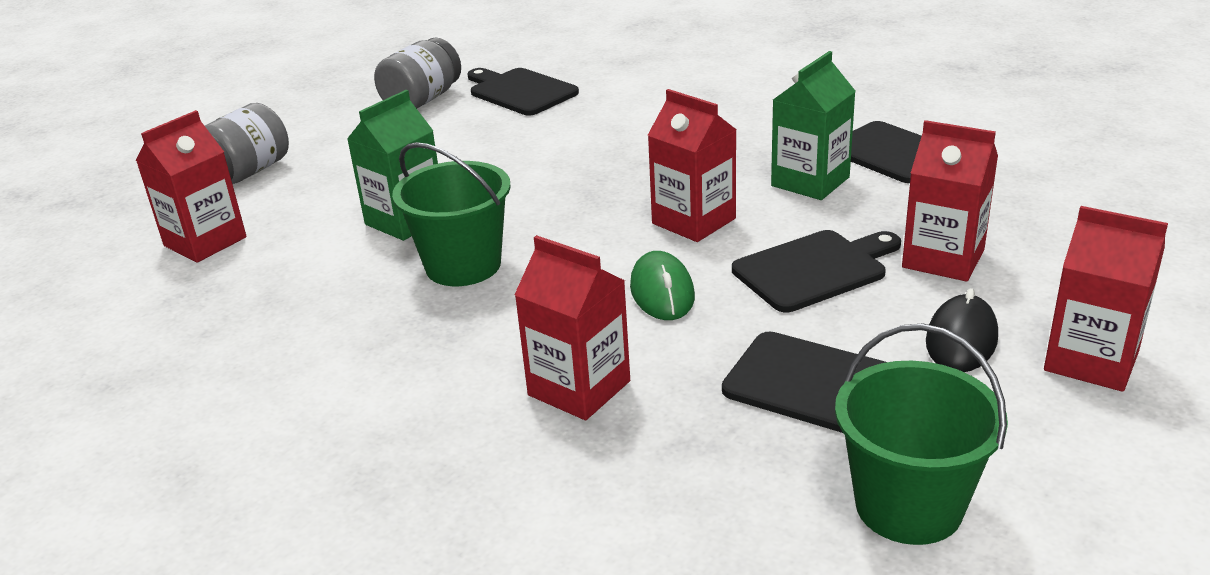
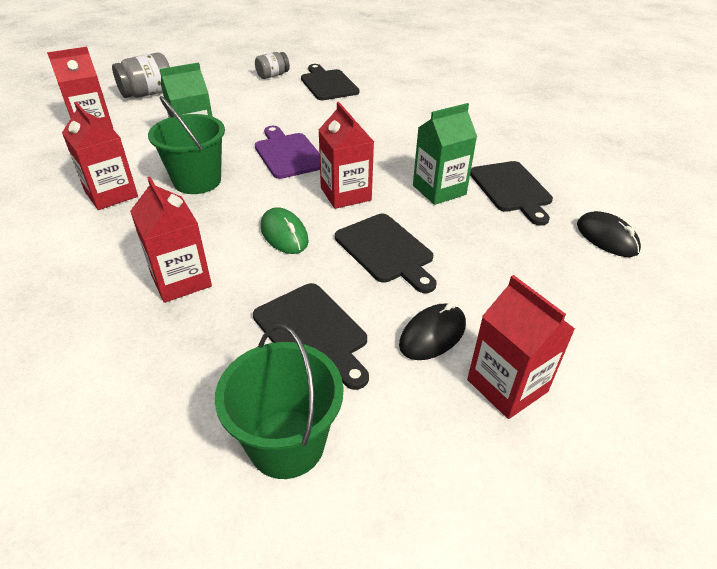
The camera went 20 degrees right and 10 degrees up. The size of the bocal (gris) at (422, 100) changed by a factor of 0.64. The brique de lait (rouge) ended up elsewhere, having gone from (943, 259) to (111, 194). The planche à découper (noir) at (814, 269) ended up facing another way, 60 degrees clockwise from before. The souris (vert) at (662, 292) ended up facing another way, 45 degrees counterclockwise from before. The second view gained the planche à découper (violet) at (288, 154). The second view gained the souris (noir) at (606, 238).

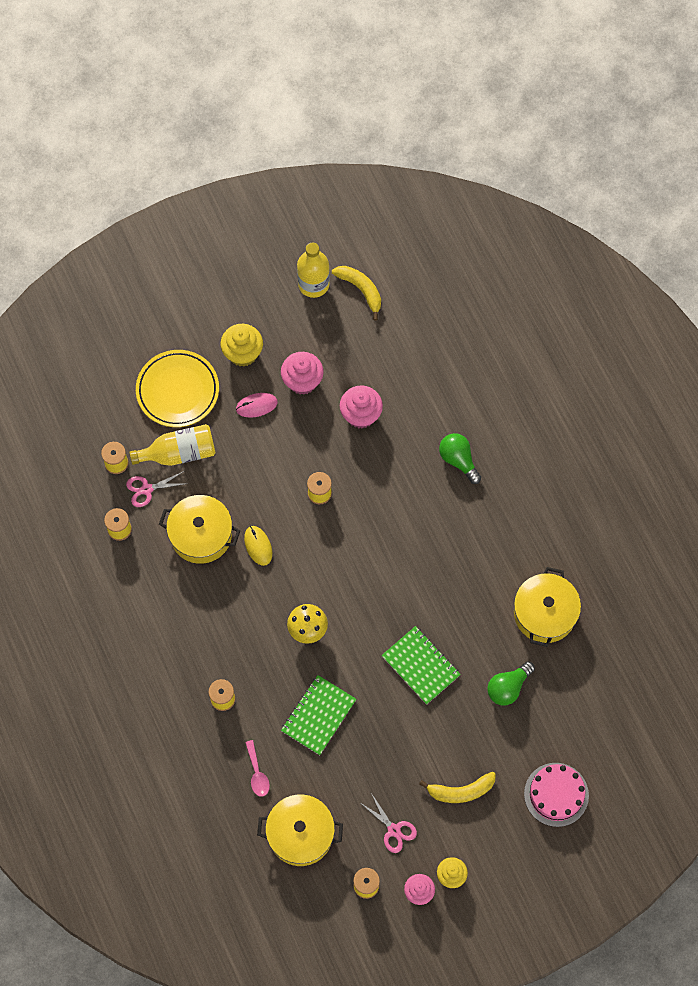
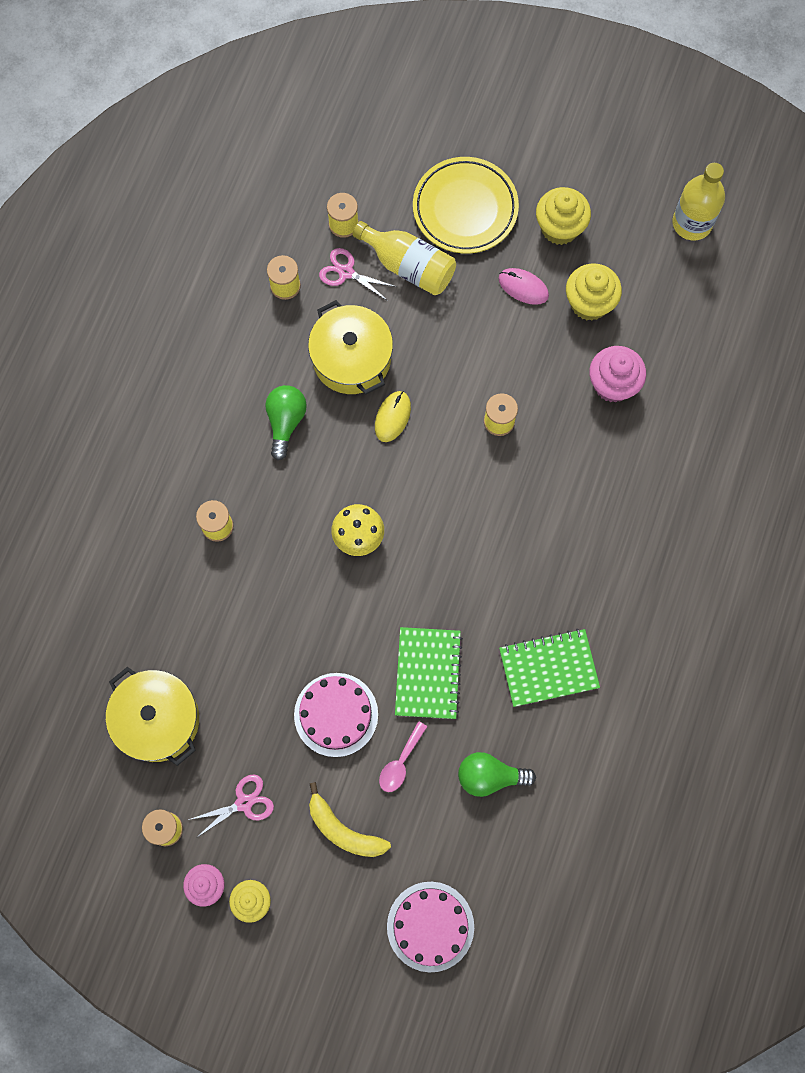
The camera went 45 degrees right and 5 degrees up. The second view lost the banane (jaune) at (361, 290). What was the muffin (rose) at (302, 381) turned into the muffin (jaune) at (589, 303). The ampoule (vert) ended up elsewhere, having gone from (458, 460) to (285, 422). The second view lost the marmite (jaune) at (544, 613). The carnet (vert) ended up elsewhere, having gone from (318, 715) to (548, 668). The cuillère (rose) ended up elsewhere, having gone from (257, 773) to (400, 763). The ciseaux (rose) at (394, 830) ended up facing another way, 120 degrees counterclockwise from before. The second view gained the gâteau (rose) at (336, 714).

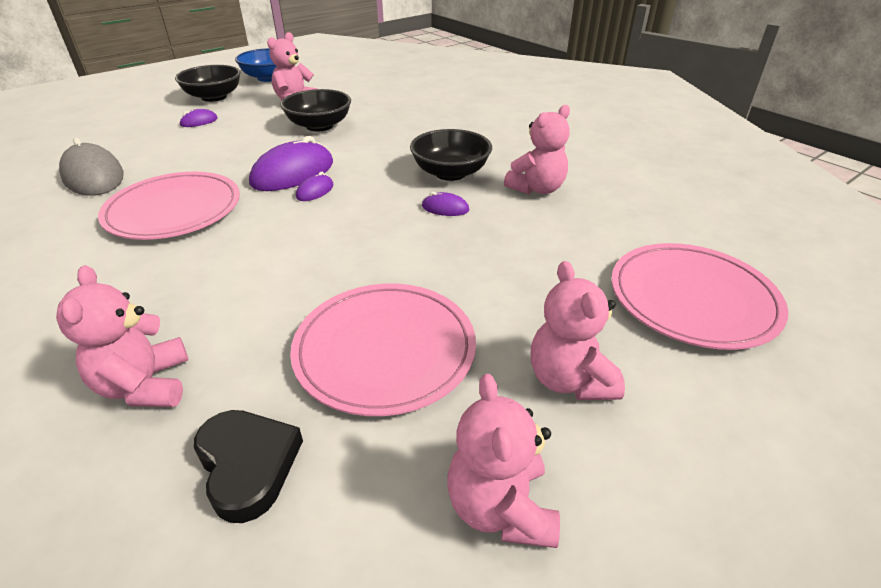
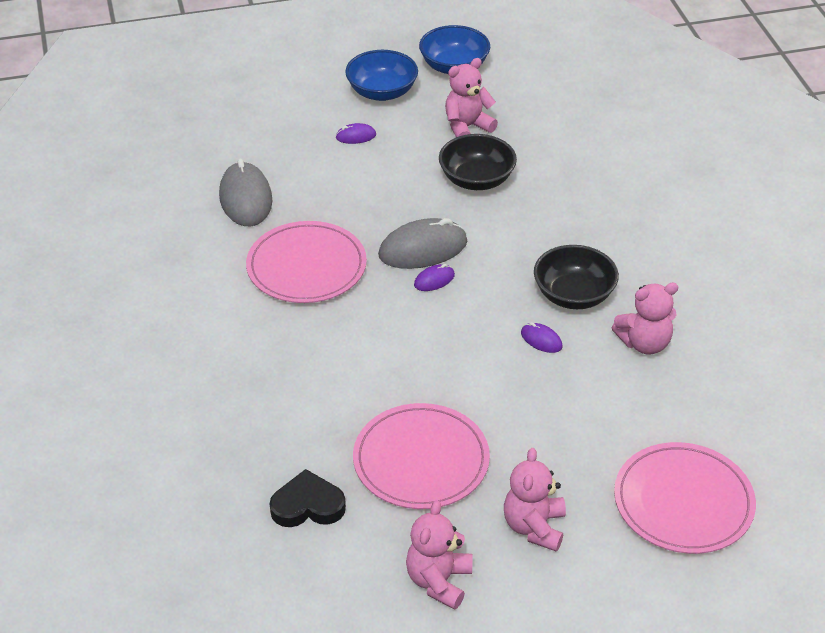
The camera went 25 degrees right and 5 degrees up. What was the bol (noir) at (214, 97) turned into the bol (bleu) at (382, 92). What was the souris (violet) at (293, 173) turned into the souris (gris) at (423, 249). The second view lost the ours en peluche (rose) at (145, 385). The cœur (noir) at (248, 465) ended up facing another way, 90 degrees counterclockwise from before.

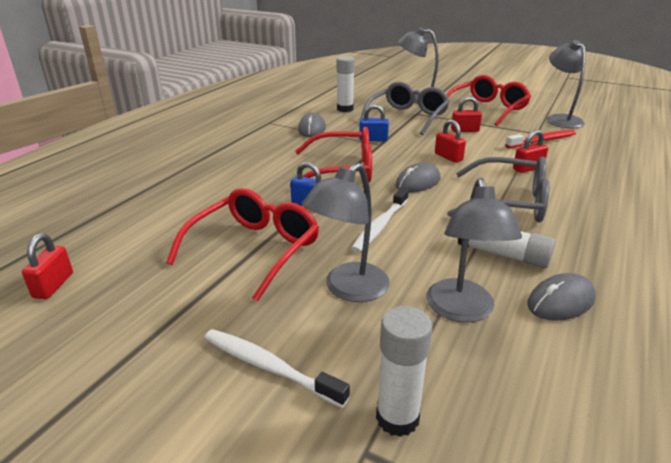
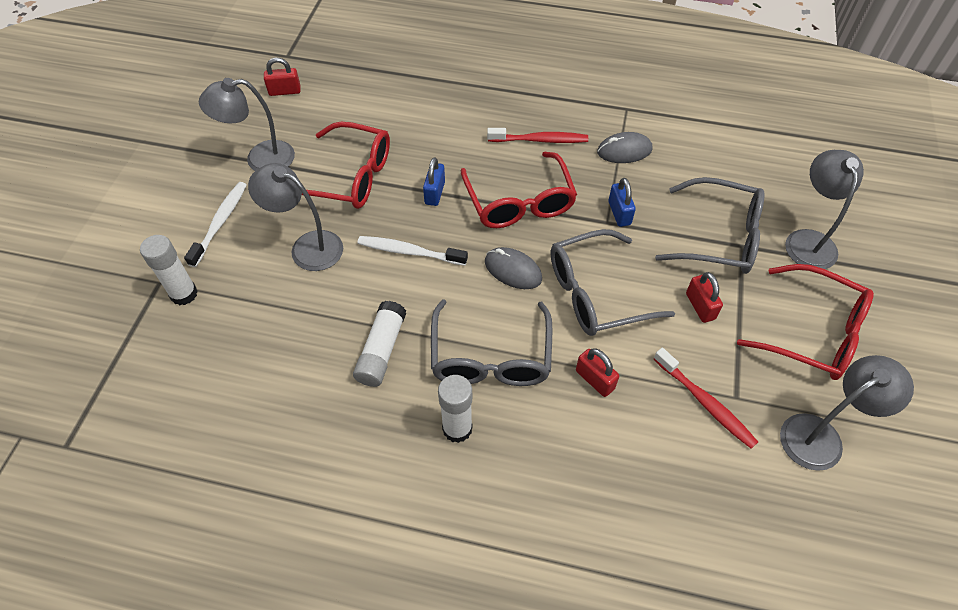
The camera went 75 degrees right and 25 degrees up. The bâton de colle (blanc) ended up elsewhere, having gone from (345, 109) to (457, 428). Where the cadenas (rouge) stood at (448, 157), the lunettes (gris) came to stand at (596, 293). The lampe (gris) ended up elsewhere, having gone from (462, 311) to (260, 159). The second view lost the souris (gris) at (560, 301). The second view gained the brosse à dents (rouge) at (540, 140).

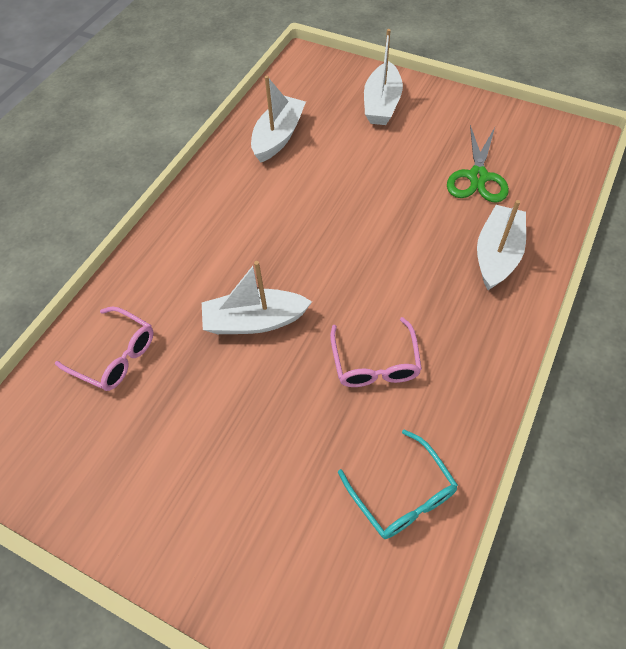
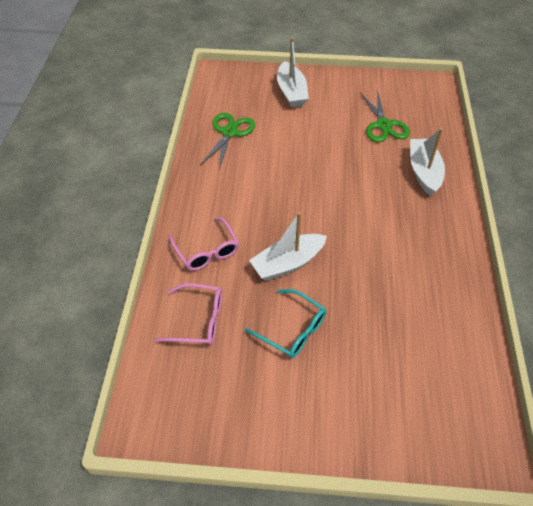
The camera went 25 degrees left and 5 degrees down. Where the bateau (blanc) stood at (278, 137), the ciseaux (vert) came to stand at (230, 132). The lunettes (rose) ended up elsewhere, having gone from (375, 363) to (206, 251). The lunettes (turquoise) ended up elsewhere, having gone from (402, 494) to (292, 329).

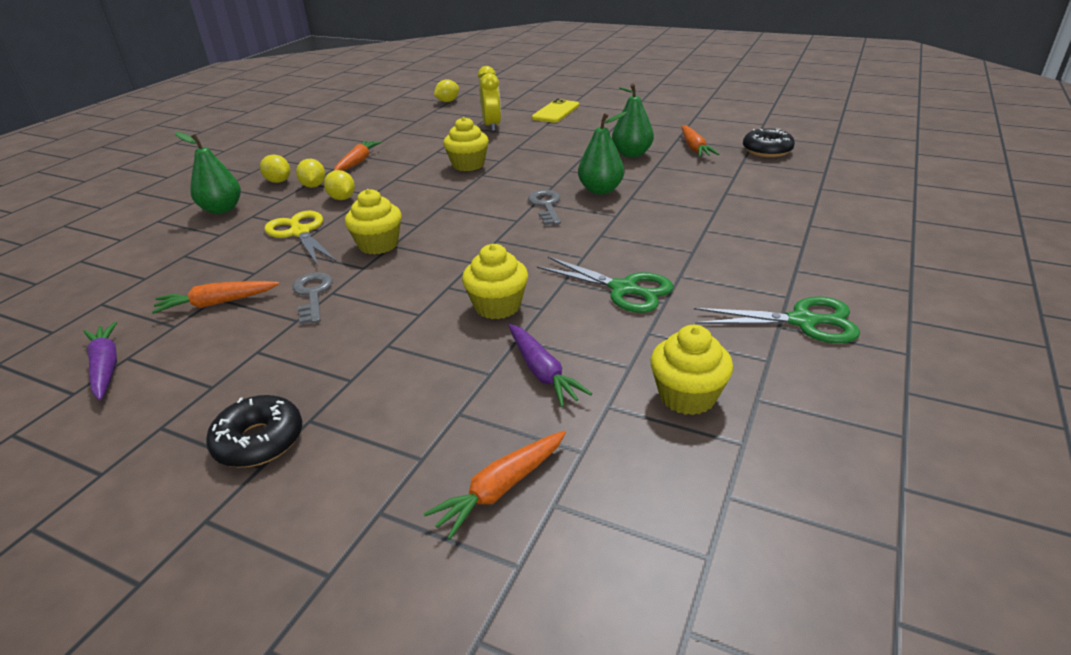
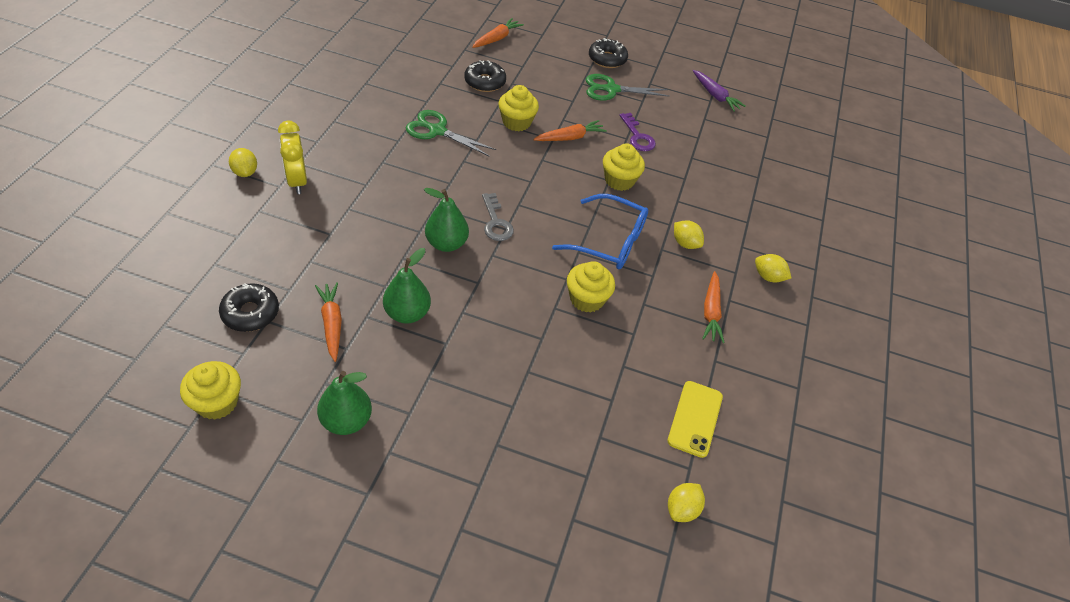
The camera went 165 degrees right and 15 degrees up. The réveil (jaune) ended up elsewhere, having gone from (492, 126) to (297, 181). The téléphone (jaune) ended up elsewhere, having gone from (556, 112) to (695, 418). The poire (vert) ended up elsewhere, having gone from (222, 209) to (346, 421). The citron (jaune) ended up elsewhere, having gone from (314, 186) to (245, 172). The second view lost the ciseaux (jaune) at (300, 232). What was the clé (gris) at (312, 294) turned into the clé (violet) at (637, 136). The carotte (orange) ended up elsewhere, having gone from (216, 303) to (570, 137). The ciseaux (vert) ended up elsewhere, having gone from (803, 321) to (611, 89). Where the carotte (violet) stood at (542, 372), the beignet (noir) came to stand at (485, 82). The muffin (jaune) ended up elsewhere, having gone from (687, 396) to (217, 402). The second view gained the lunettes (bleu) at (608, 241).

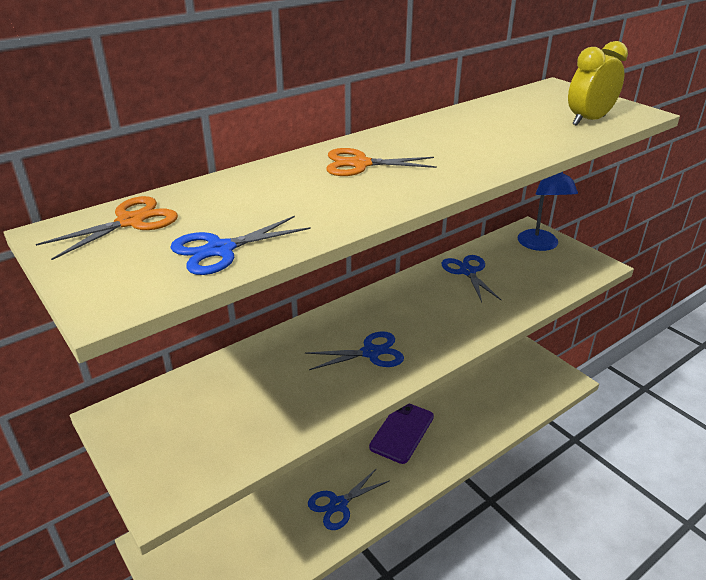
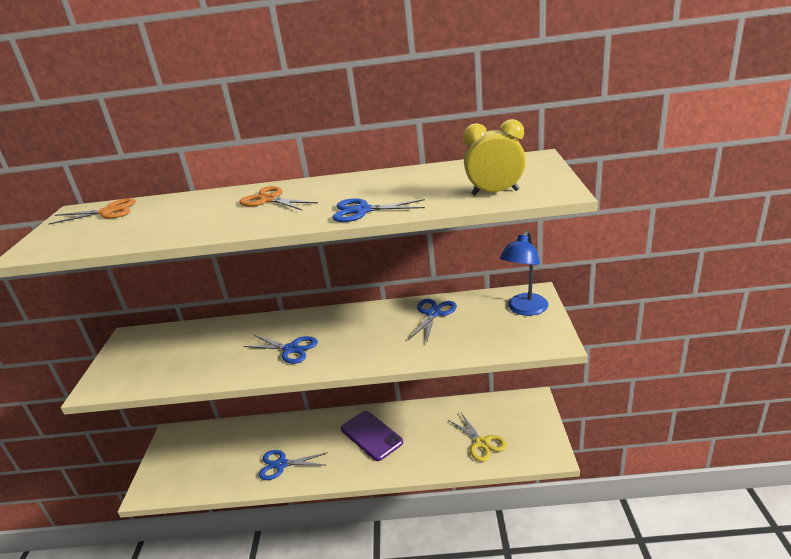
The camera went 40 degrees right and 5 degrees down. The ciseaux (bleu) ended up elsewhere, having gone from (220, 250) to (362, 211). The téléphone (violet) at (402, 432) ended up facing another way, 75 degrees clockwise from before. The second view gained the ciseaux (jaune) at (482, 443).

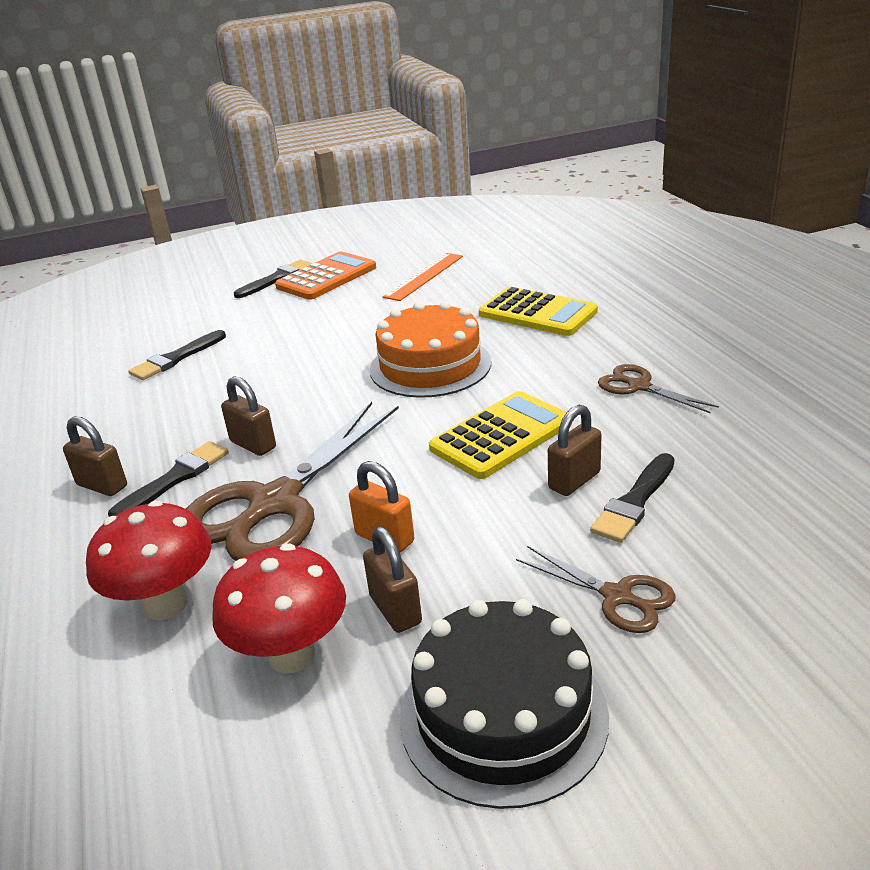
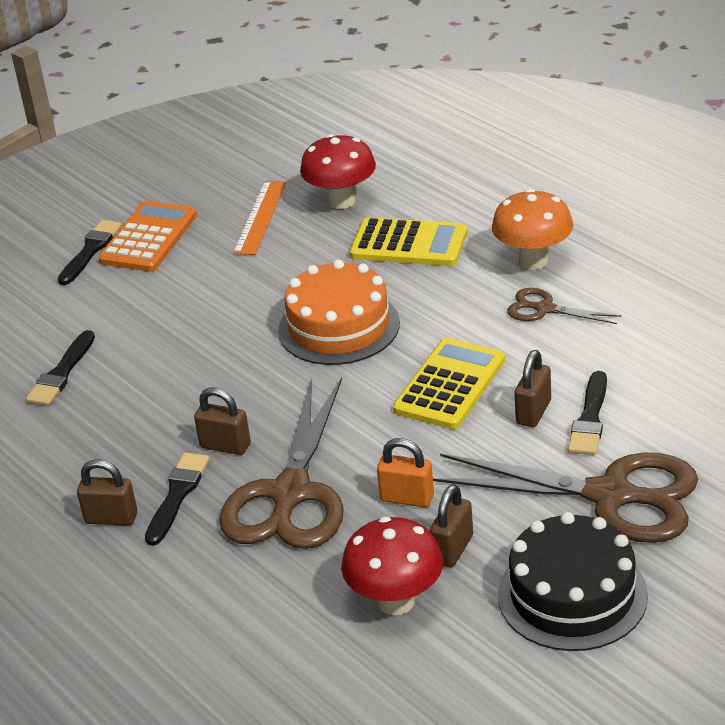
The camera went 20 degrees left and 5 degrees up. The champignon (rouge) ended up elsewhere, having gone from (166, 604) to (341, 201). The cadenas (marron) at (395, 610) ended up facing another way, 75 degrees clockwise from before. The size of the ciseaux (marron) at (617, 596) changed by a factor of 2.06. The second view gained the champignon (orange) at (533, 261).

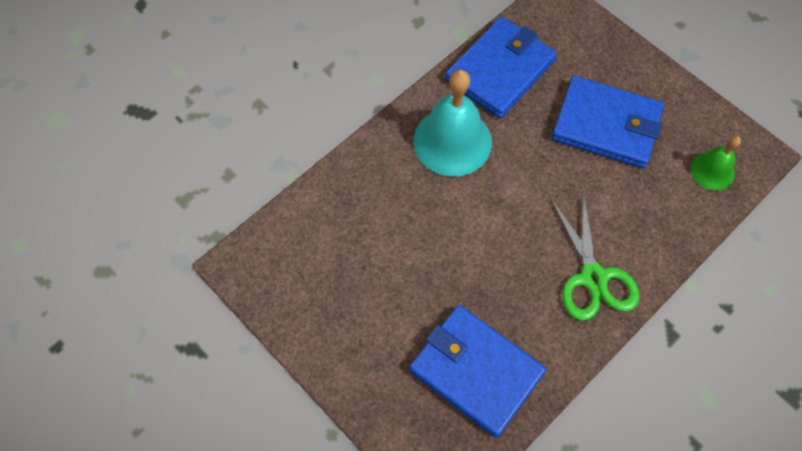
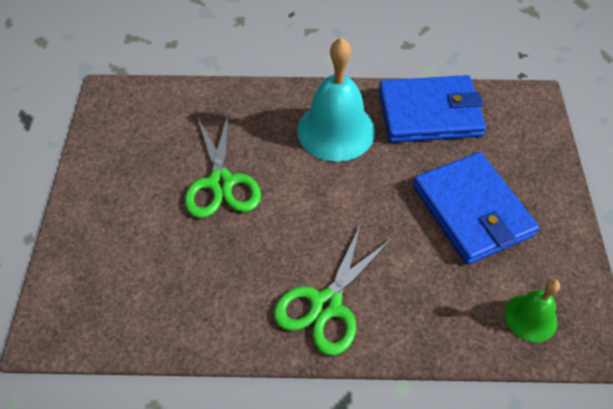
The camera went 45 degrees right and 10 degrees down. The second view lost the portefeuille (bleu) at (476, 371). The second view gained the ciseaux (vert) at (221, 183).

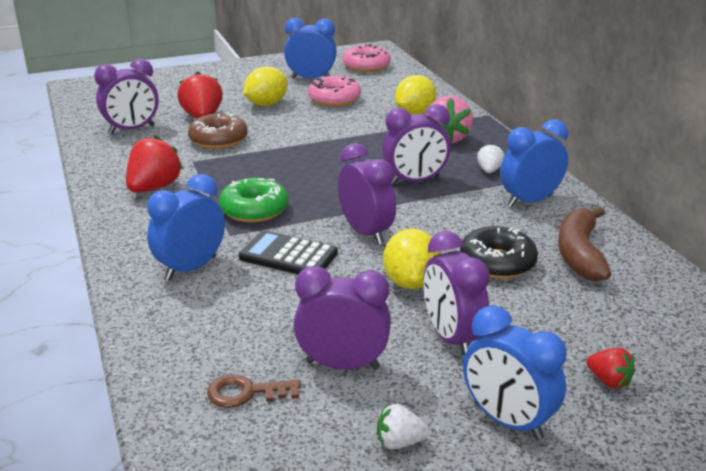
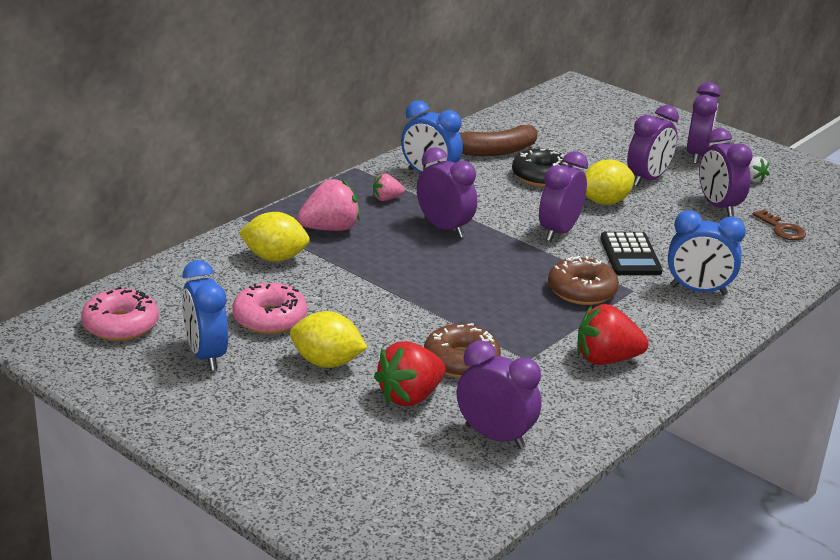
The camera went 120 degrees left and 0 degrees up. What was the fraise (blanc) at (489, 170) turned into the fraise (rose) at (386, 199). What was the beignet (vert) at (254, 210) turned into the beignet (marron) at (582, 291). What was the réveil (bleu) at (507, 421) turned into the réveil (violet) at (697, 155). The second view lost the fraise (rouge) at (609, 381).

